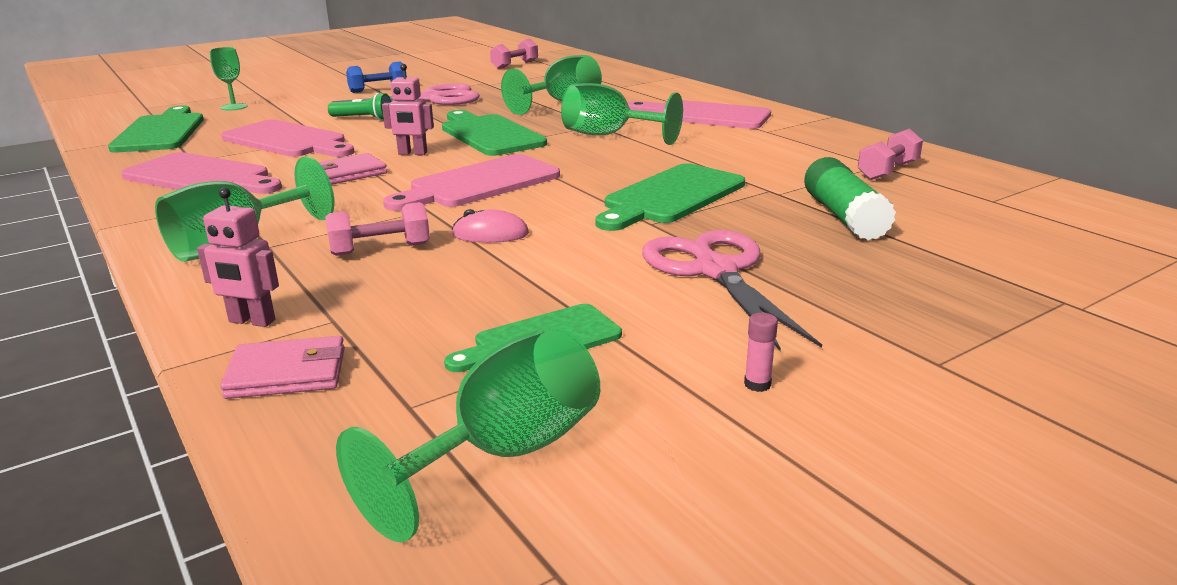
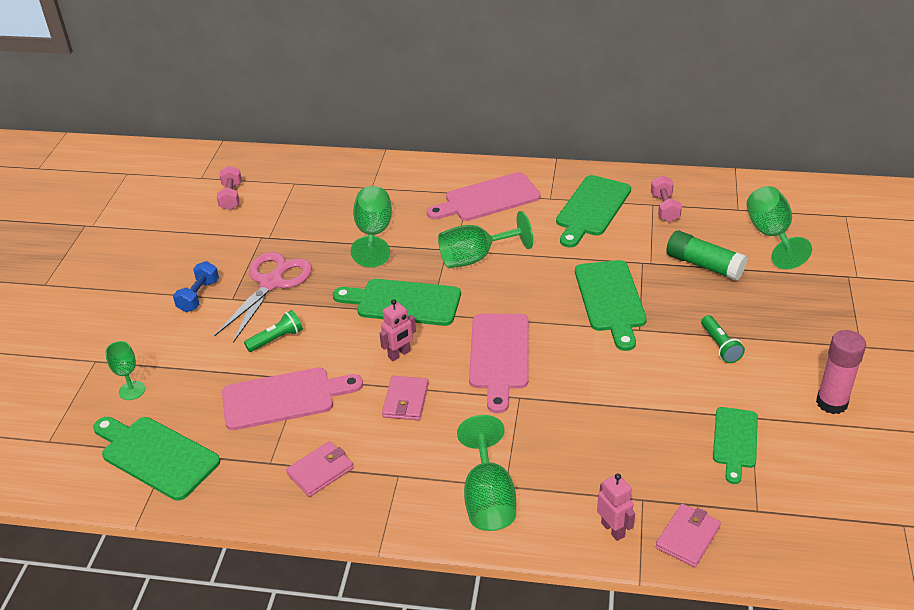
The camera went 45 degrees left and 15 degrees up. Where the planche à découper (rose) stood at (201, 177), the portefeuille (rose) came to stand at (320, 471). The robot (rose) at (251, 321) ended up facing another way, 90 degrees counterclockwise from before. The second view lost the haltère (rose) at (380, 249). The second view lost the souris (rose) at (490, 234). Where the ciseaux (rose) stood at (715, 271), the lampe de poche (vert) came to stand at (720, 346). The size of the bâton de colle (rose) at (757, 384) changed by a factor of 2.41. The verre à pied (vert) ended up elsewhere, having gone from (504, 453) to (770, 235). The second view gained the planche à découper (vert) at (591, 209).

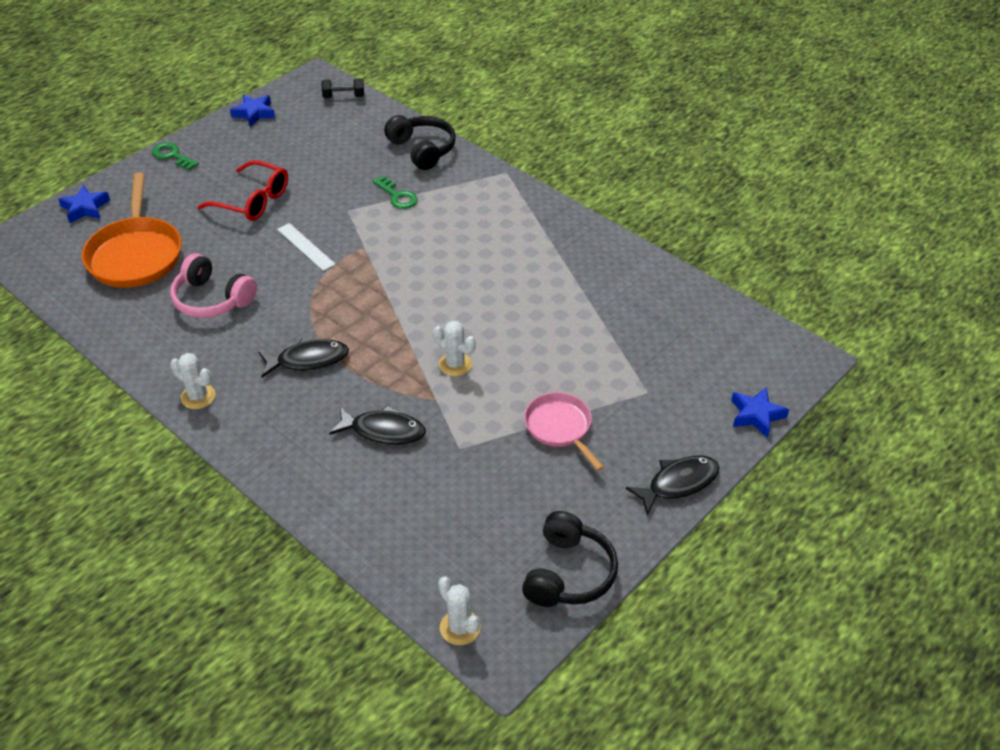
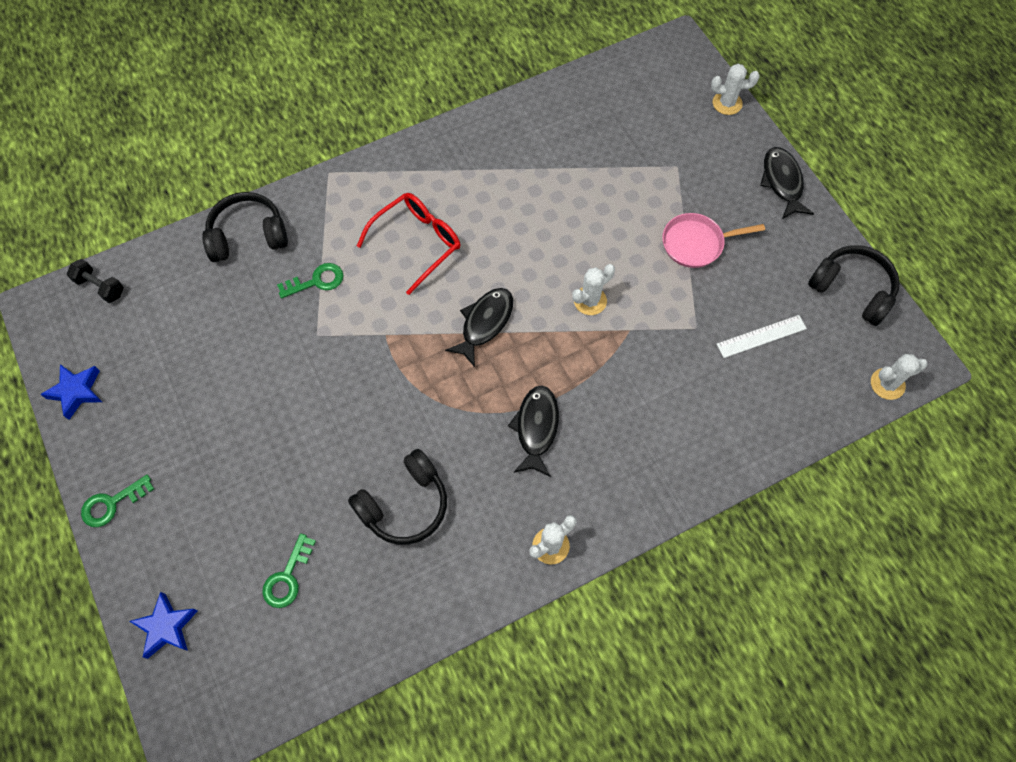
The camera went 70 degrees left and 20 degrees up. The haltère (noir) at (343, 96) ended up facing another way, 75 degrees counterclockwise from before. The lunettes (rouge) ended up elsewhere, having gone from (252, 200) to (416, 243). Where the poêle (orange) stood at (136, 254), the clé (vert) came to stand at (288, 577). The règle (blanc) ended up elsewhere, having gone from (305, 246) to (761, 336). What was the casque audio (rose) at (212, 299) turned into the casque audio (noir) at (404, 505). Where the étoile (bleu) stood at (756, 415), the cactus (blanc) came to stand at (727, 103). The poisson (noir) ended up elsewhere, having gone from (383, 431) to (484, 323).

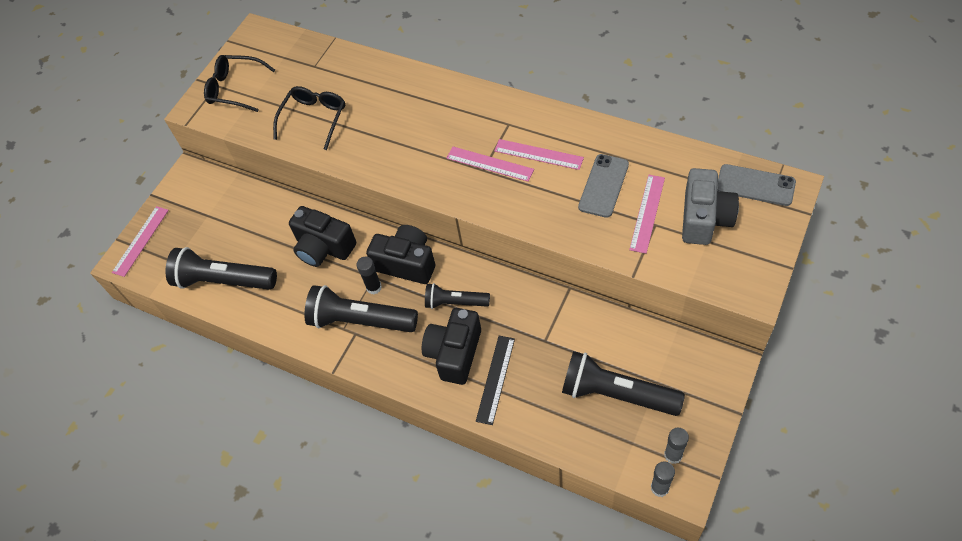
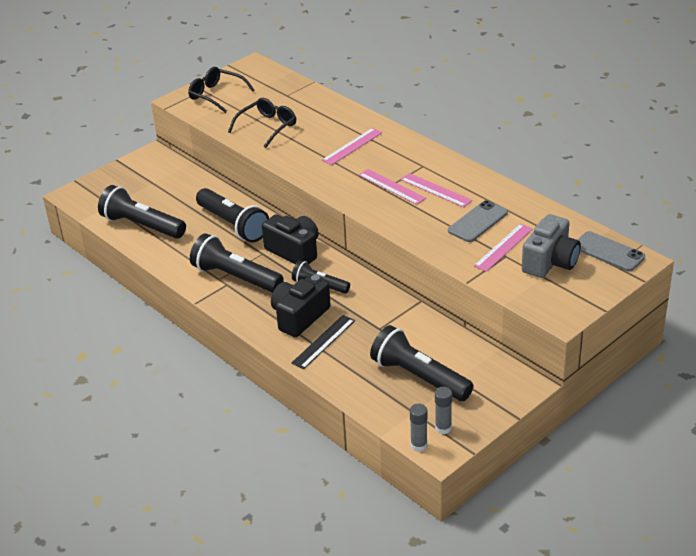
The camera went 15 degrees right and 20 degrees down. The règle (rose) ended up elsewhere, having gone from (141, 241) to (352, 146). Where the appareil photo (noir) stood at (324, 247), the lampe de poche (noir) came to stand at (233, 225). The second view lost the bâton de colle (noir) at (374, 287).

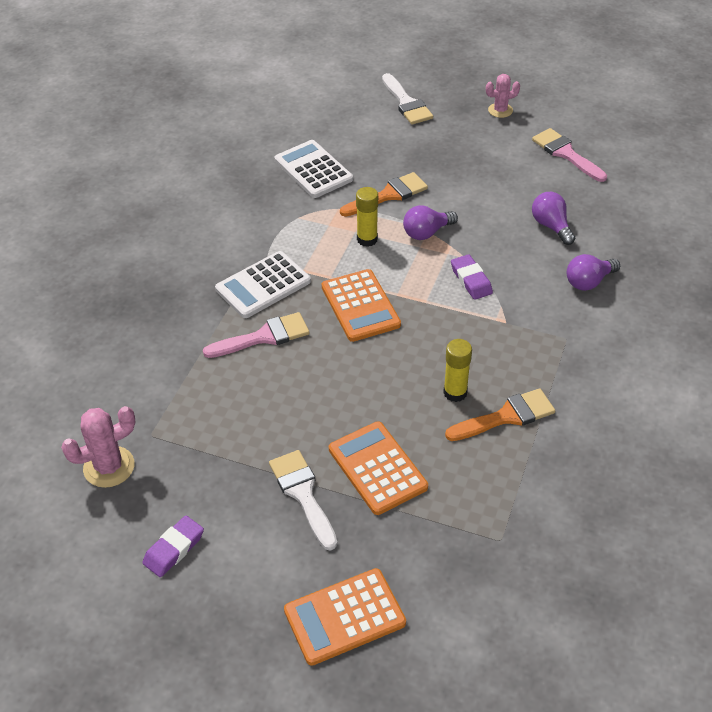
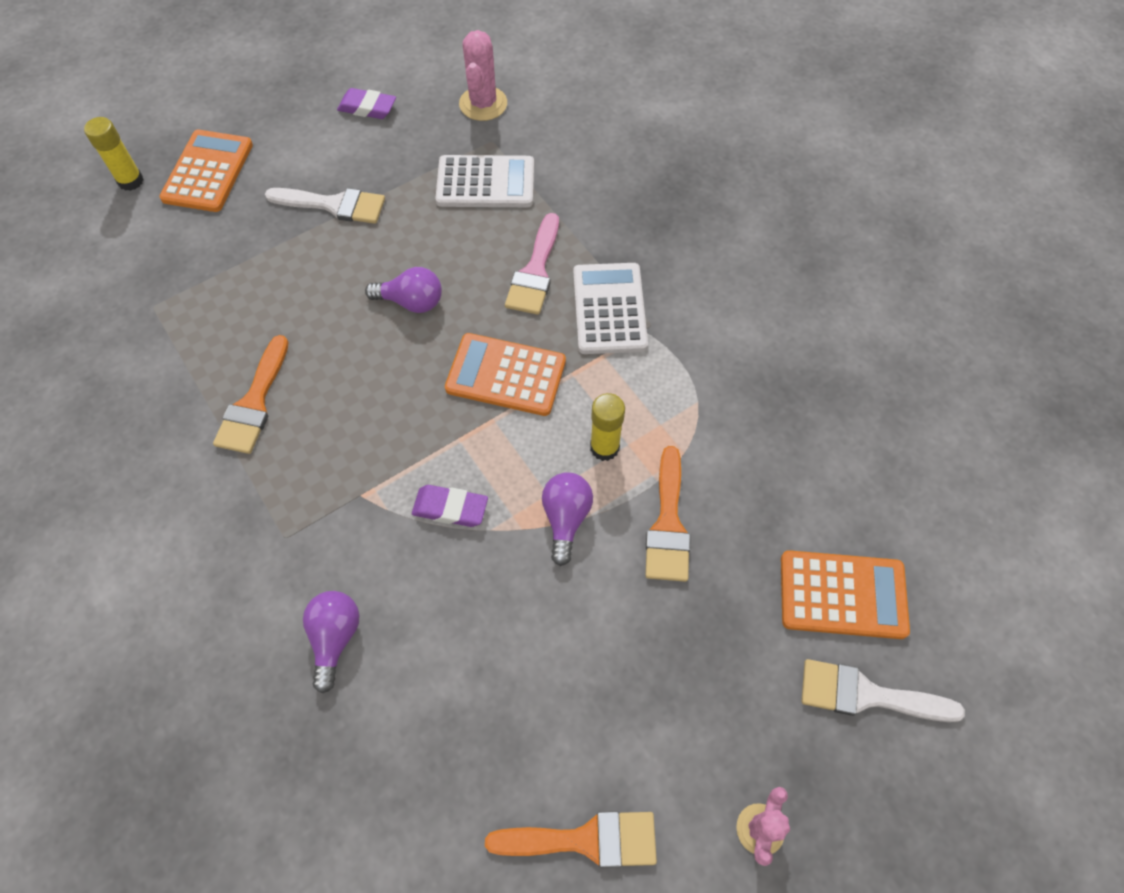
The camera went 125 degrees right and 15 degrees up. What was the pinceau (rose) at (565, 154) turned into the pinceau (orange) at (585, 839). The calculatrice (blanc) ended up elsewhere, having gone from (313, 170) to (485, 183). The ampoule (violet) ended up elsewhere, having gone from (551, 226) to (411, 302). The bâton de colle (jaune) ended up elsewhere, having gone from (455, 392) to (130, 181). The calculatrice (orange) ended up elsewhere, having gone from (377, 468) to (842, 595). The gomme (violet) at (174, 549) ended up facing another way, 60 degrees counterclockwise from before.

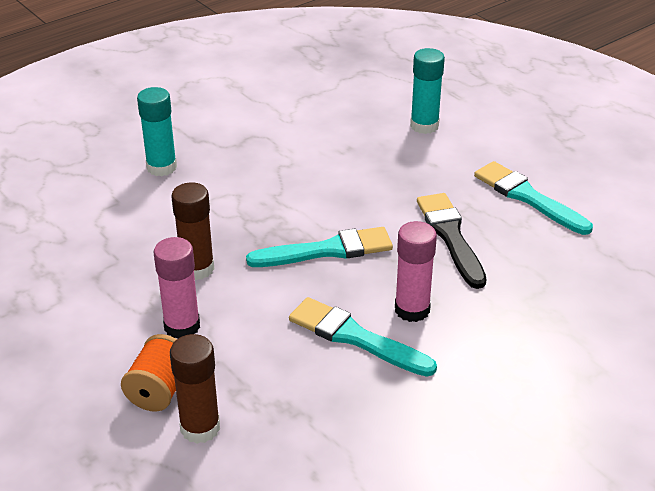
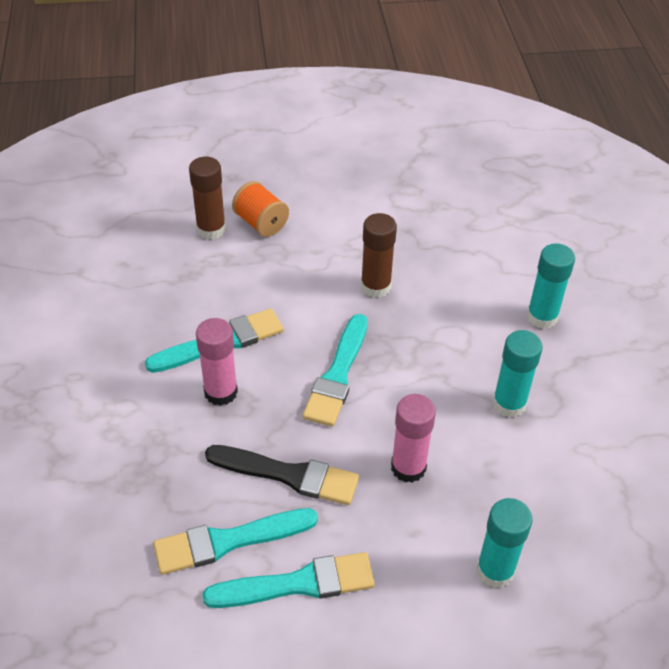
The camera went 120 degrees right and 10 degrees up. The bâton de colle (rose) ended up elsewhere, having gone from (182, 326) to (408, 467). The second view gained the bâton de colle (turquoise) at (509, 404). The second view gained the pinceau (turquoise) at (228, 541).

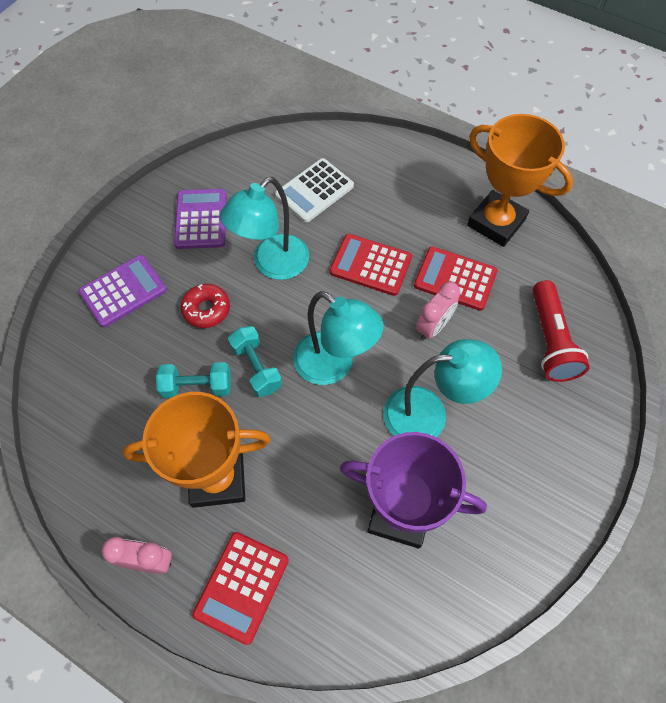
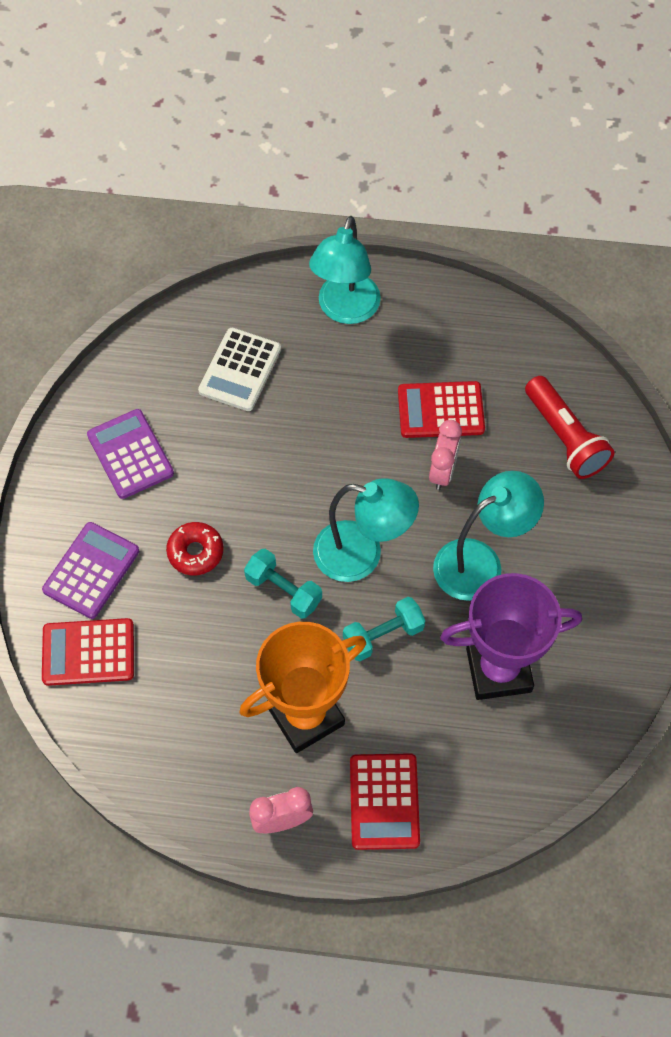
The camera went 25 degrees left and 0 degrees up. The second view lost the trophée (orange) at (496, 223). The lampe (turquoise) ended up elsewhere, having gone from (272, 265) to (345, 310). The calculatrice (rouge) ended up elsewhere, having gone from (370, 265) to (88, 652). The haltère (turquoise) ended up elsewhere, having gone from (197, 386) to (383, 635).

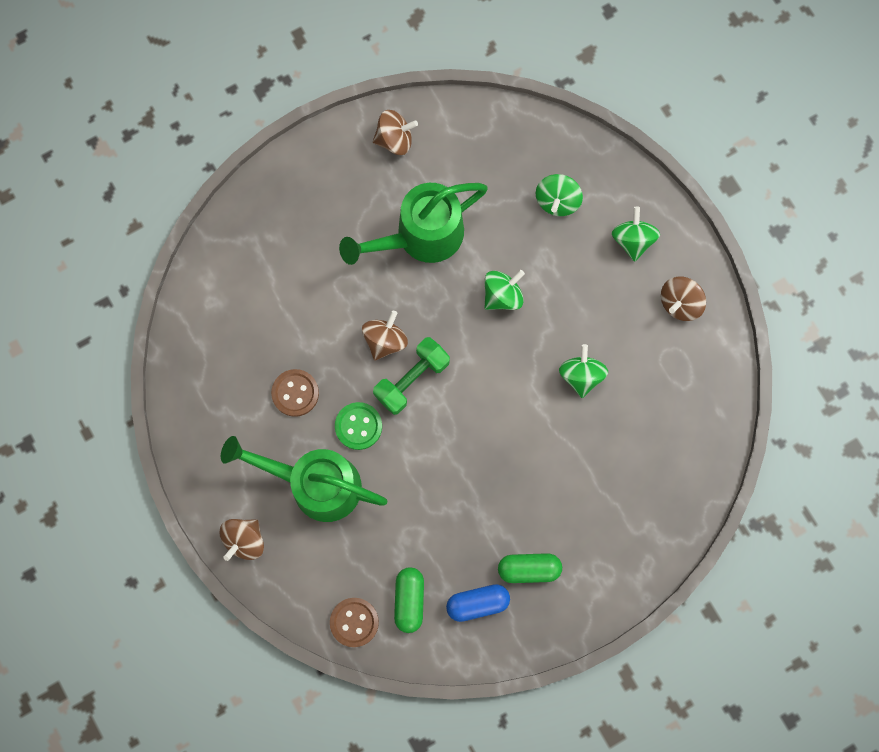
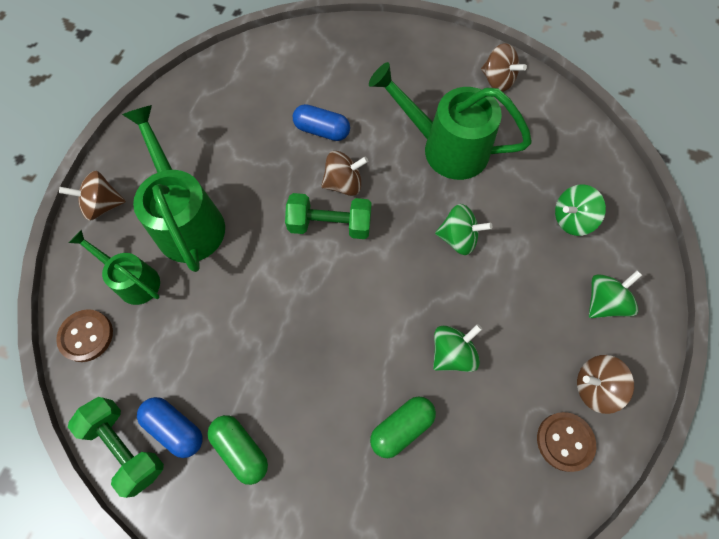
The camera went 50 degrees right and 10 degrees down. The bouton (marron) ended up elsewhere, having gone from (295, 393) to (565, 441). The second view lost the bouton (vert) at (358, 426). The gélule (vert) ended up elsewhere, having gone from (409, 600) to (401, 427). The second view gained the gélule (bleu) at (322, 130). The second view gained the arrosoir (vert) at (133, 280). The second view gained the haltère (vert) at (126, 446).

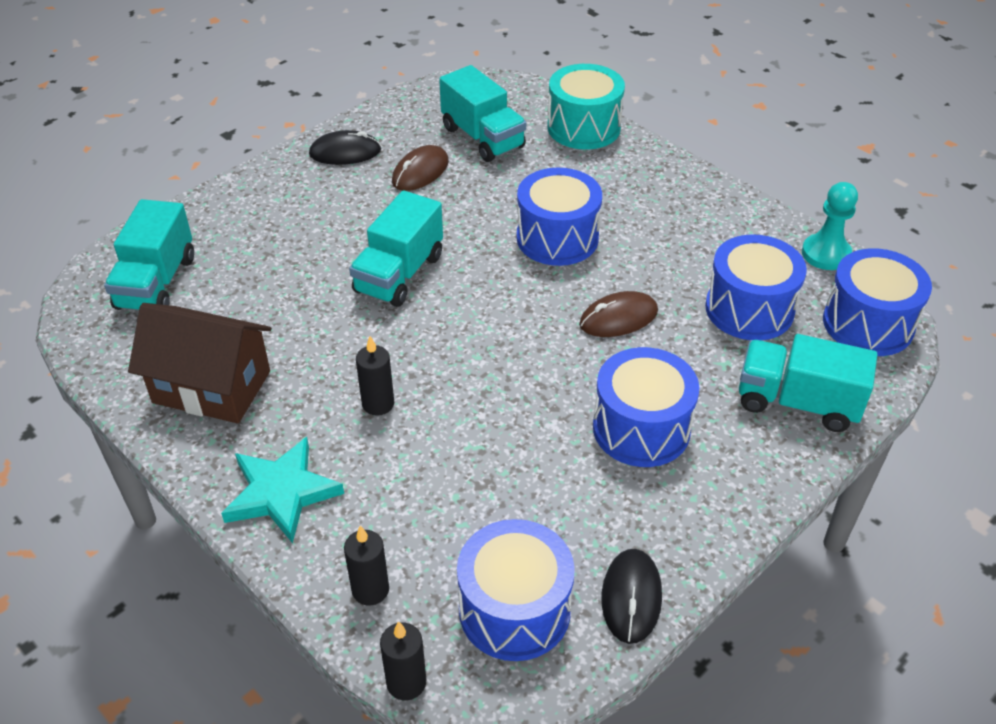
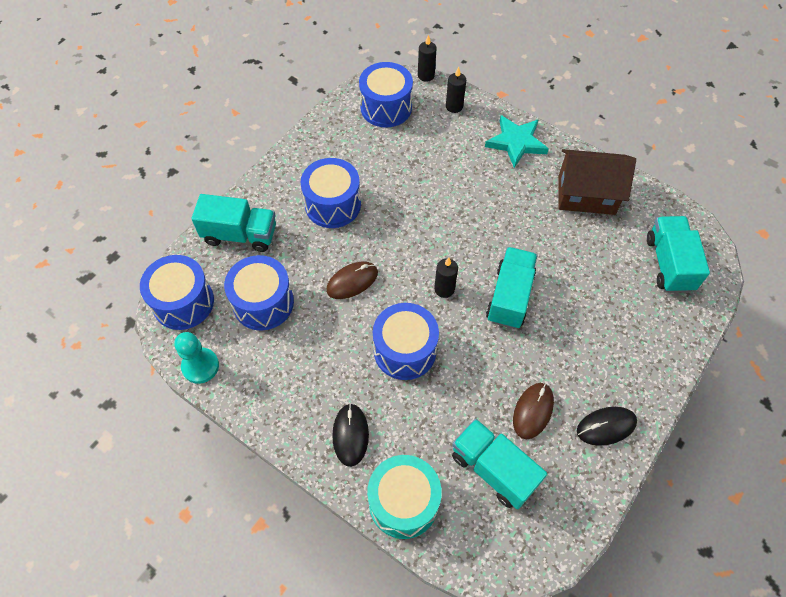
The camera went 170 degrees right and 15 degrees up. The bougie (noir) ended up elsewhere, having gone from (378, 404) to (444, 289). The souris (noir) ended up elsewhere, having gone from (631, 597) to (350, 435).

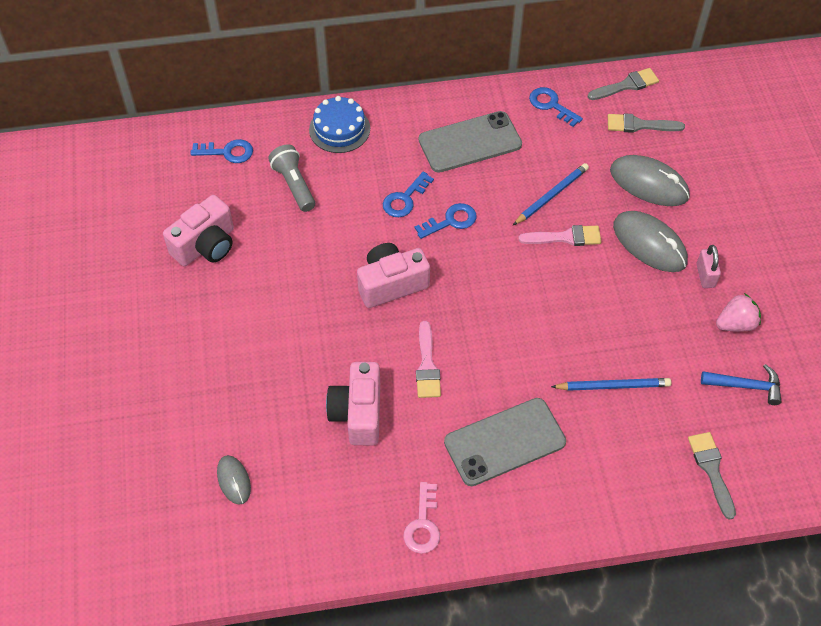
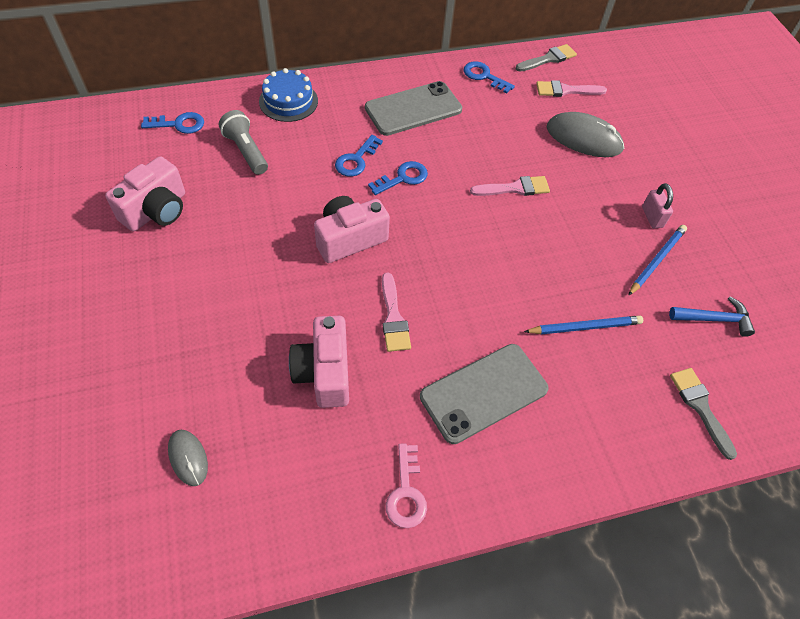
The camera went 10 degrees left and 0 degrees up. What was the pinceau (gris) at (639, 125) turned into the pinceau (rose) at (566, 90). The crayon (bleu) ended up elsewhere, having gone from (551, 195) to (656, 260). The second view lost the souris (gris) at (649, 244). The second view lost the fraise (rose) at (735, 324).

